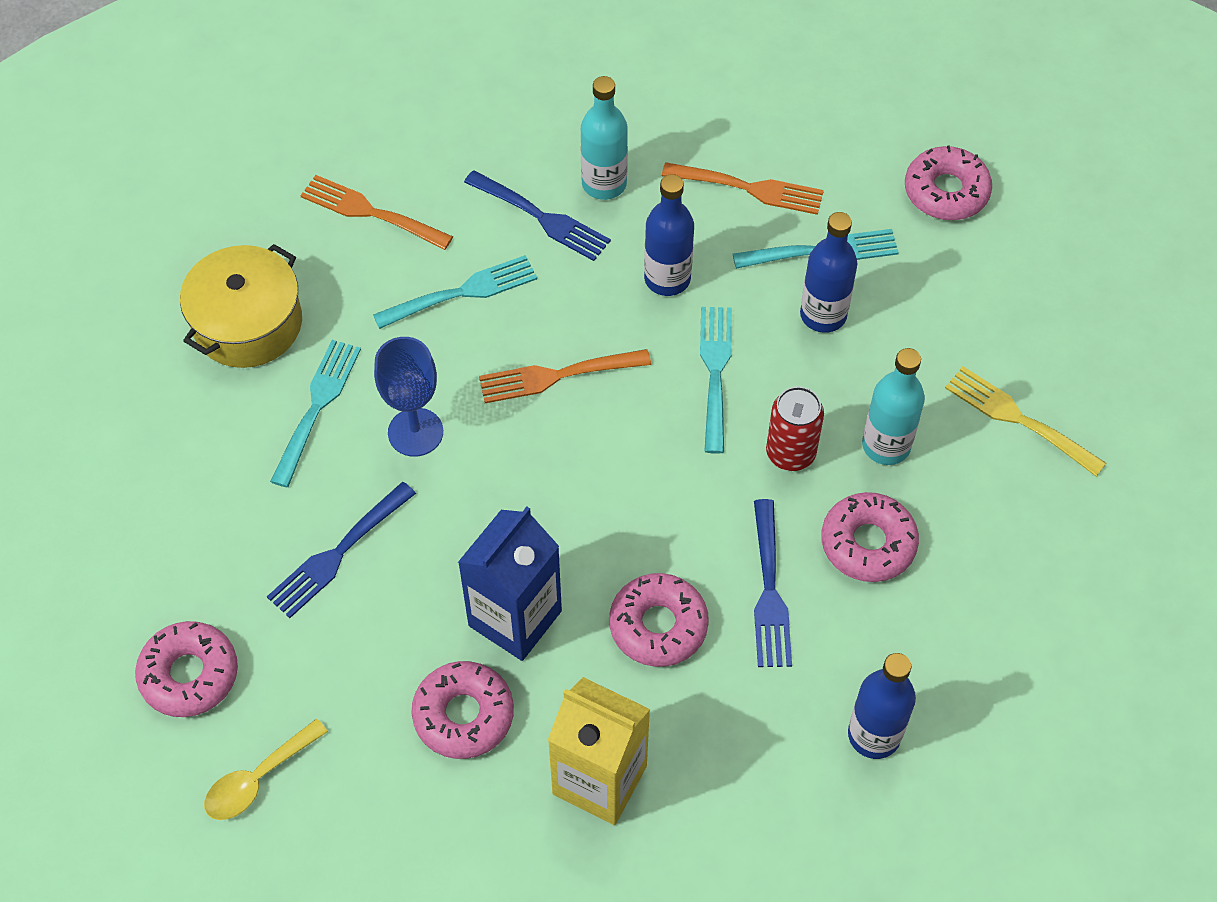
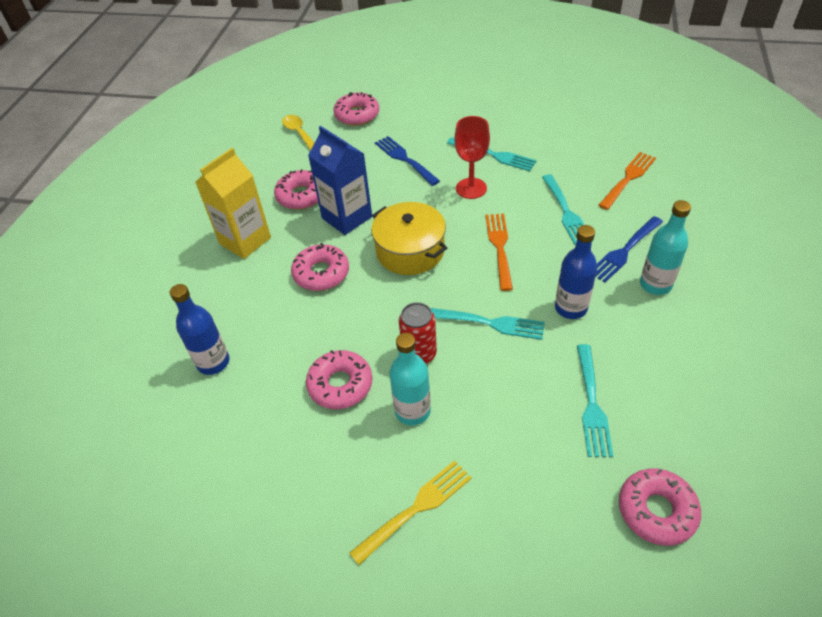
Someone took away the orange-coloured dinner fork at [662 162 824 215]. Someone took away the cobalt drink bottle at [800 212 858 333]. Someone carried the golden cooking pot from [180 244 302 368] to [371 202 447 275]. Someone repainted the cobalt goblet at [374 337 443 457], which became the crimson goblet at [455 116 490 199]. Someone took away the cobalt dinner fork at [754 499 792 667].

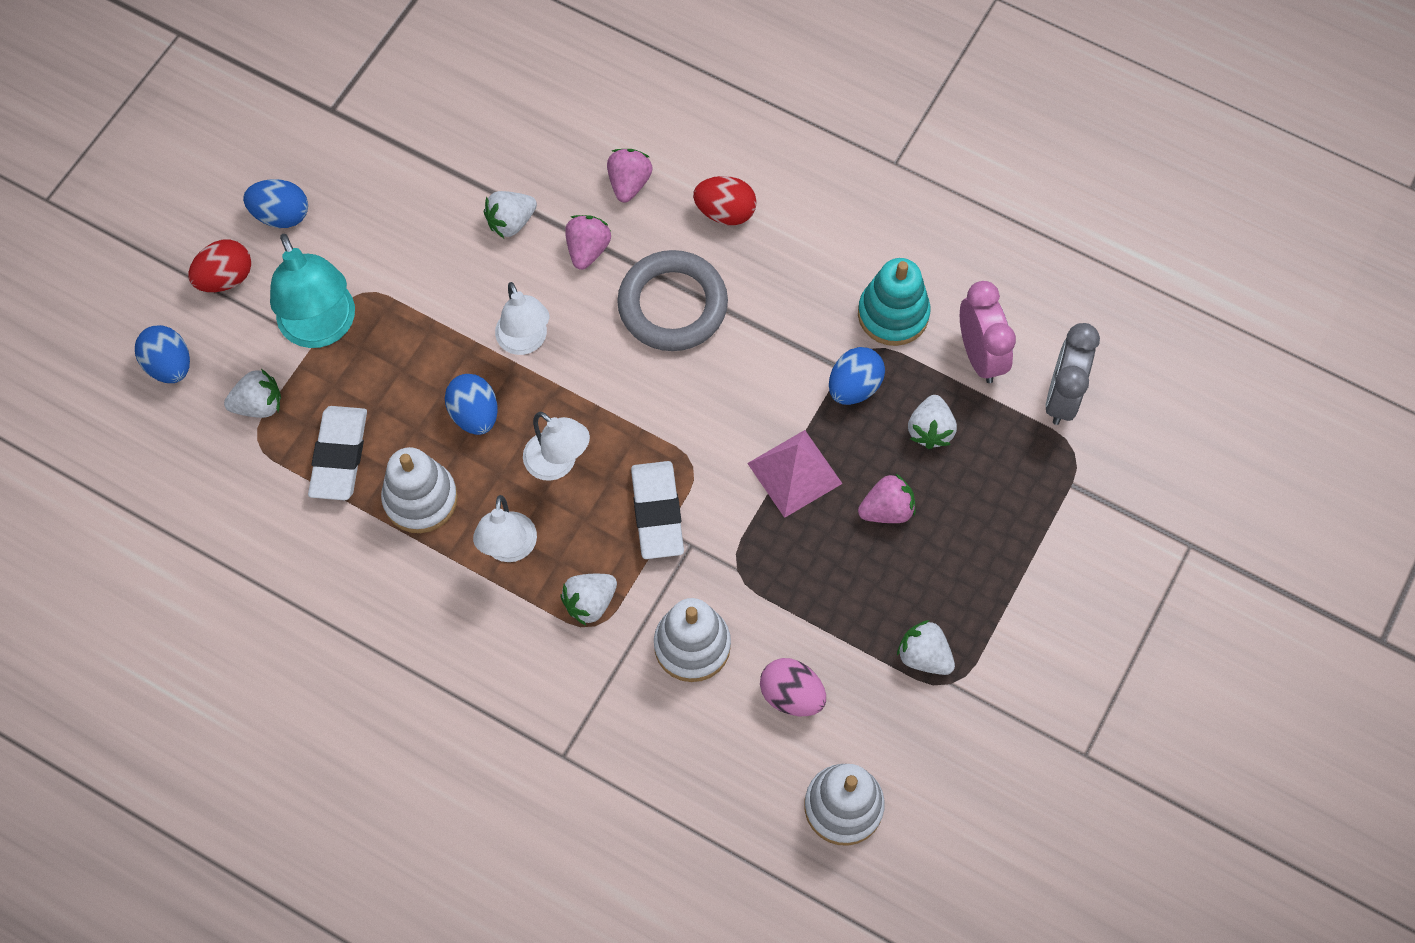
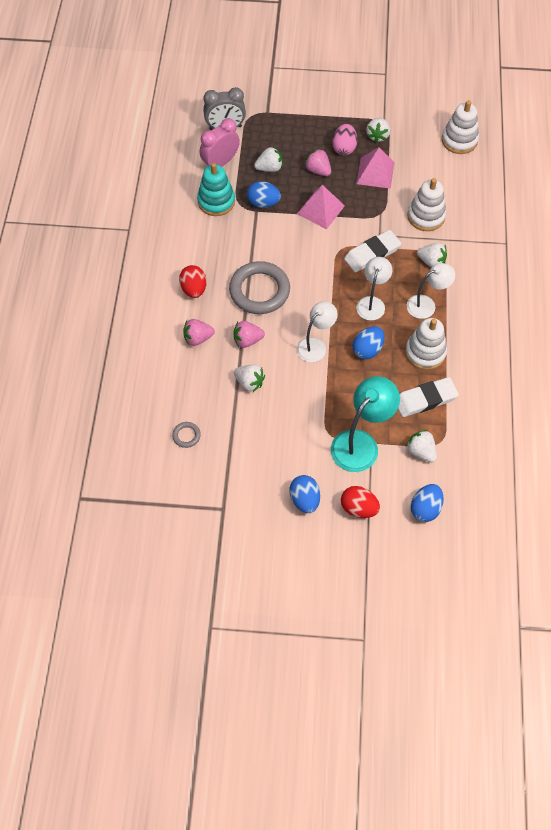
Someone carried the rose-pink egg shape from [760 658 826 716] to [332 124 358 156]. Someone put down the rose-pink pyramid shape at [356 147 395 189]. Someone put down the ash-grey hoop at [172 422 201 448].

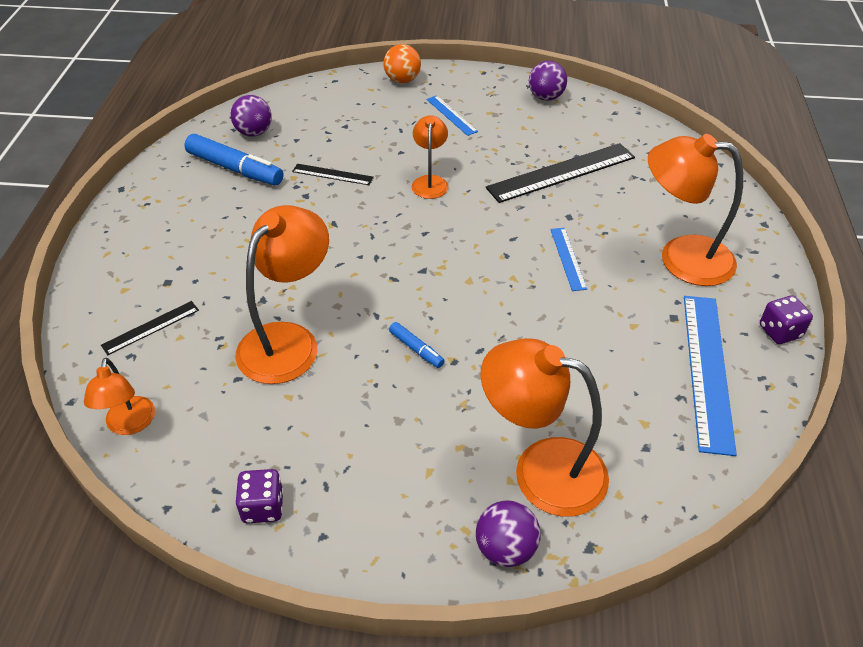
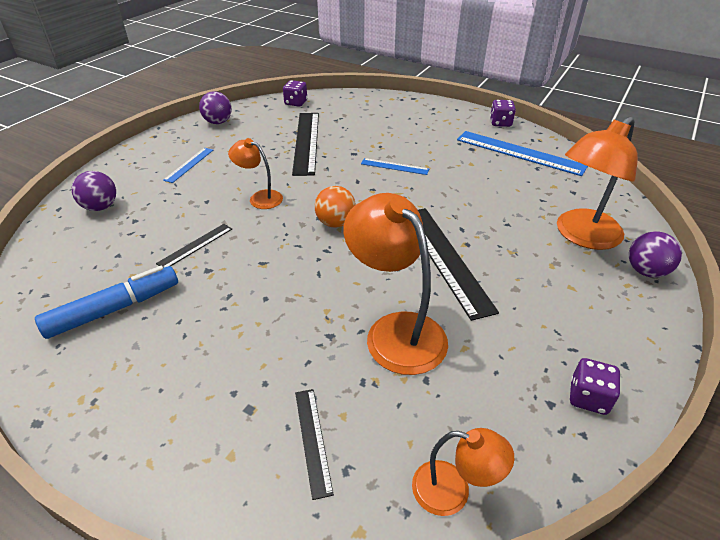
Someone carried the orange-coloured sphere from [383 44 421 83] to [315 186 356 228]. Someone carried the royal purple sphere from [231 95 272 136] to [72 171 116 211]. Someone rotated the cobalt ruler at [426 95 478 136] by 60 degrees counterclockwise. Someone took away the orange-coloured reading lamp at [648 134 743 286]. Someone swapped the cobalt marker at [389 322 445 368] for the ebony ruler at [418 208 499 321]. Someone put down the royal purple game die at [283 80 307 107].

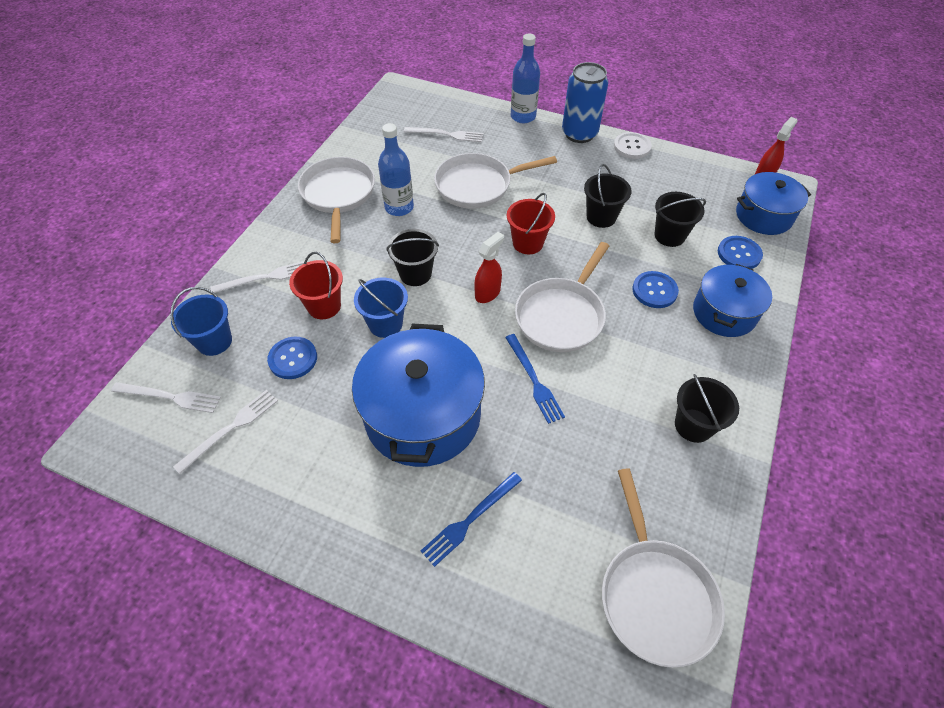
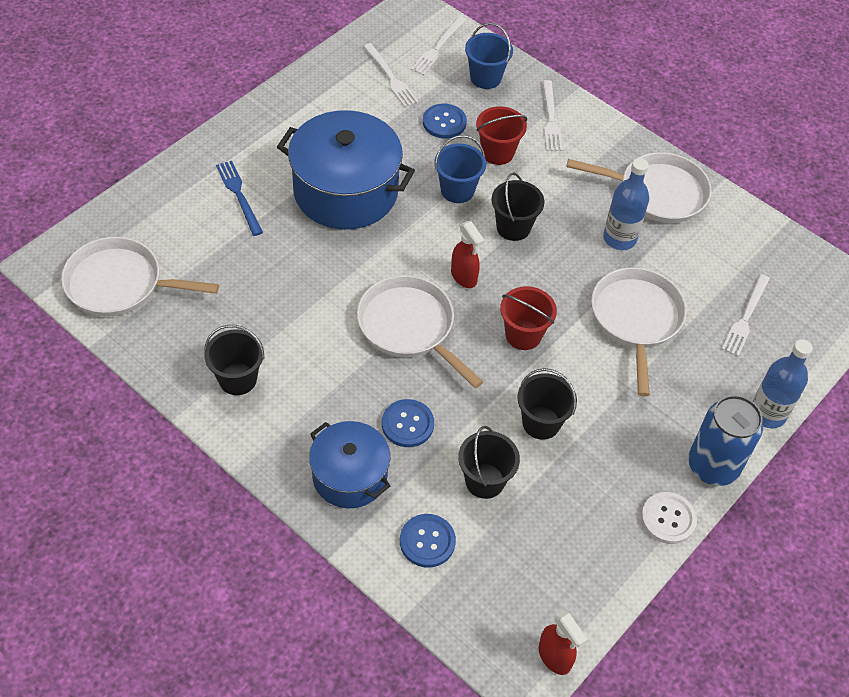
Someone took away the cobalt cooking pot at [736 172 811 235]. Someone took away the cobalt dinner fork at [505 334 565 424].

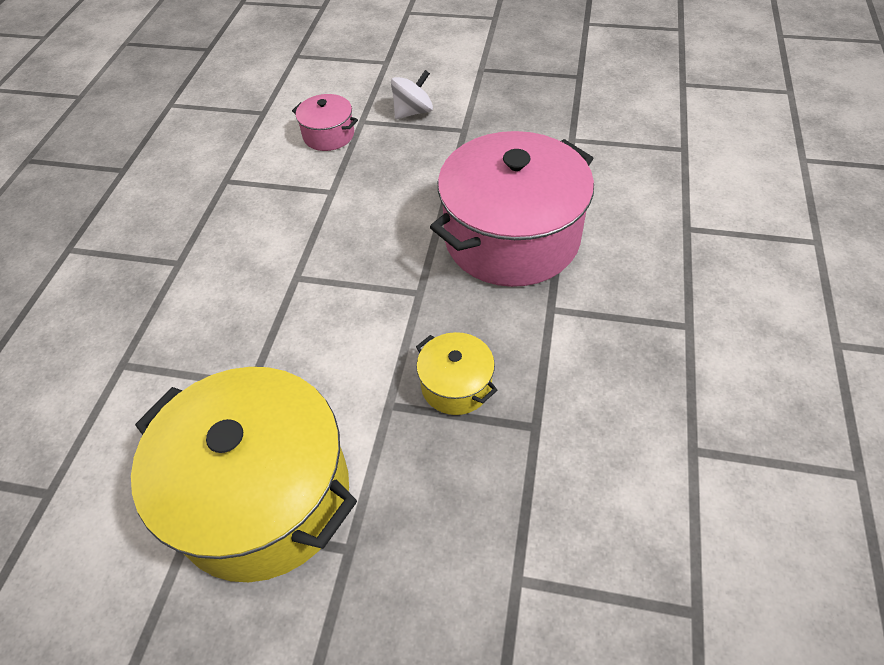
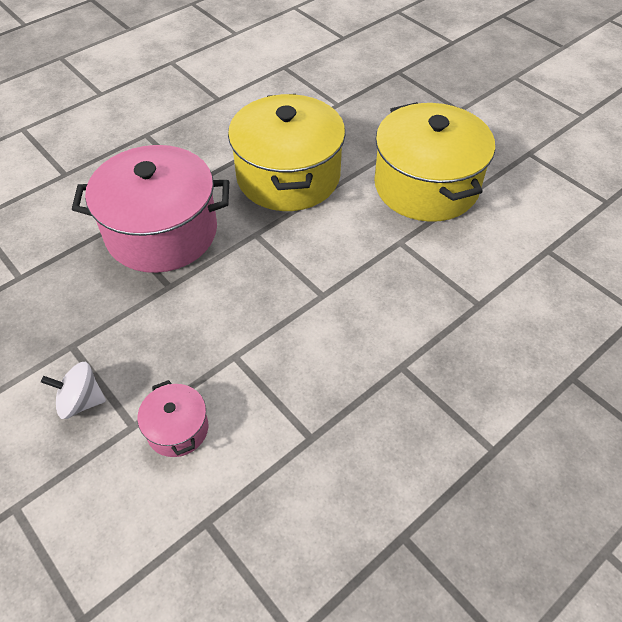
Someone scaled the golden cooking pot at [416 332 497 415] by 2.23.

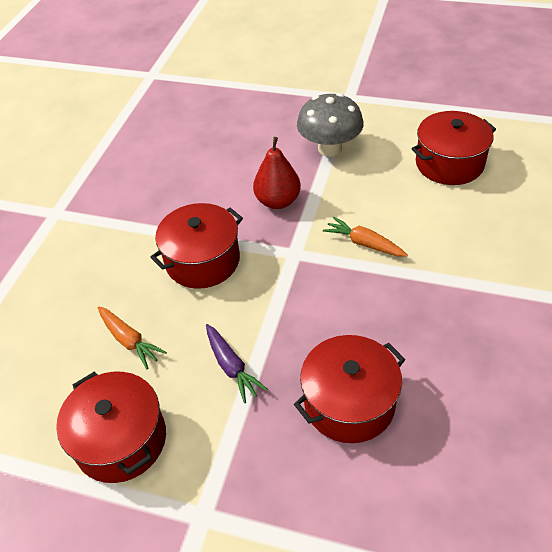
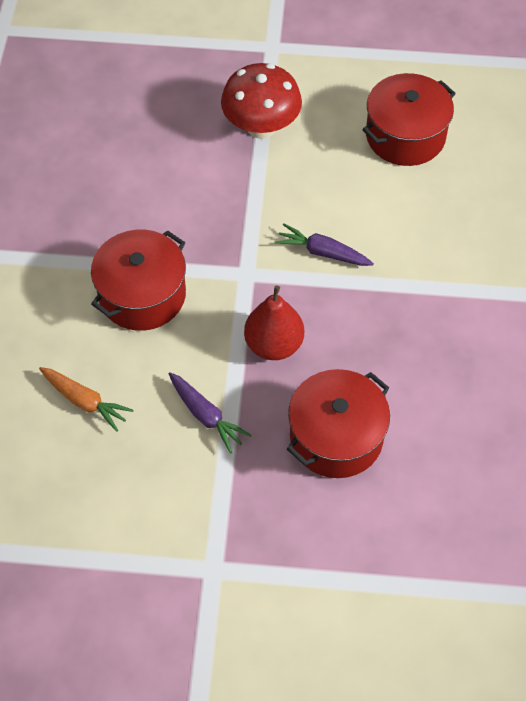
Someone repainted the ash-grey mushroom at [297 93 364 157], which became the crimson mushroom at [221 63 302 139]. Someone carried the crimson pear from [253 137 301 209] to [244 286 304 360]. Someone repainted the orange-coloured root vegetable at [323 216 408 257], which became the royal purple root vegetable at [275 223 374 266]. Someone took away the crimson cooking pot at [56 372 166 483].

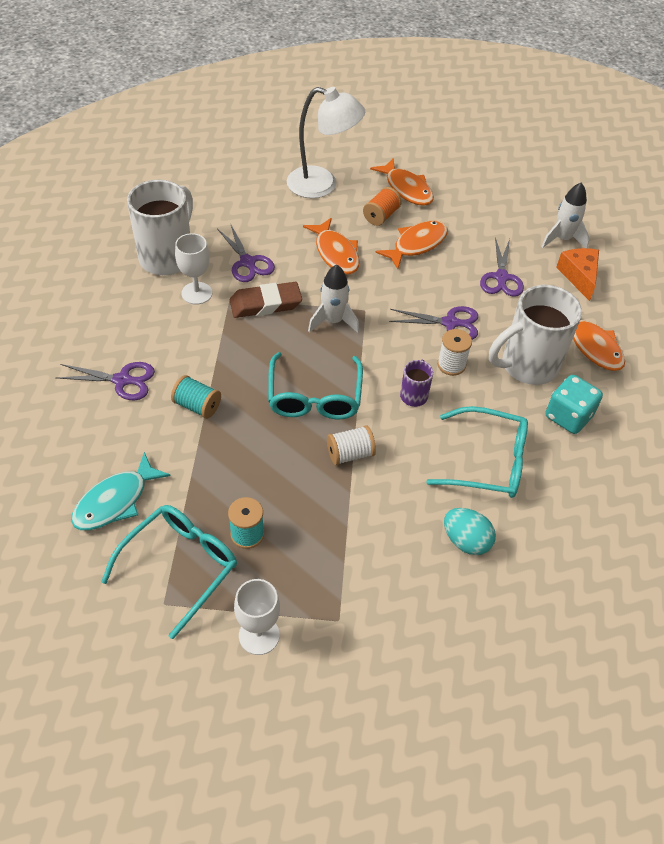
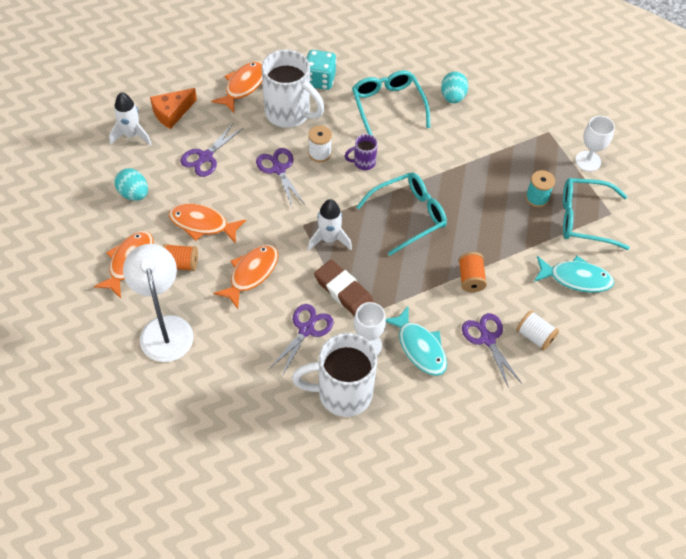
Someone rotated the royal purple shears at [480 237 524 297] by 150 degrees clockwise. Someone repainted the teal reel of thread at [171 375 221 419], which became the orange-coloured reel of thread at [459 252 487 292]. Someone carried the white reel of thread from [327 425 376 465] to [516 310 559 350]. Someone put down the teal egg shape at [115 168 148 201]. Someone put down the teal fish at [386 306 447 376].

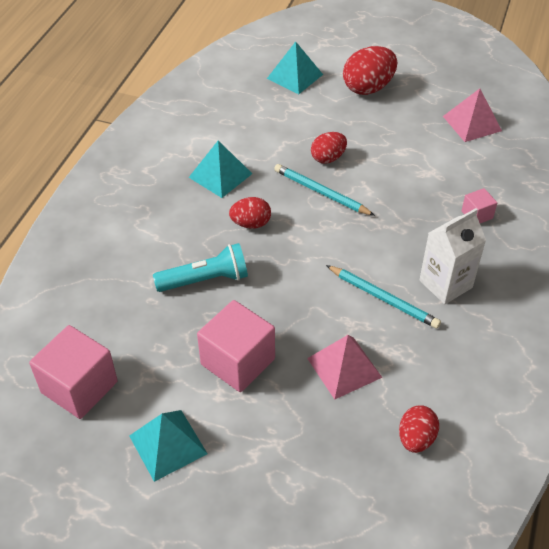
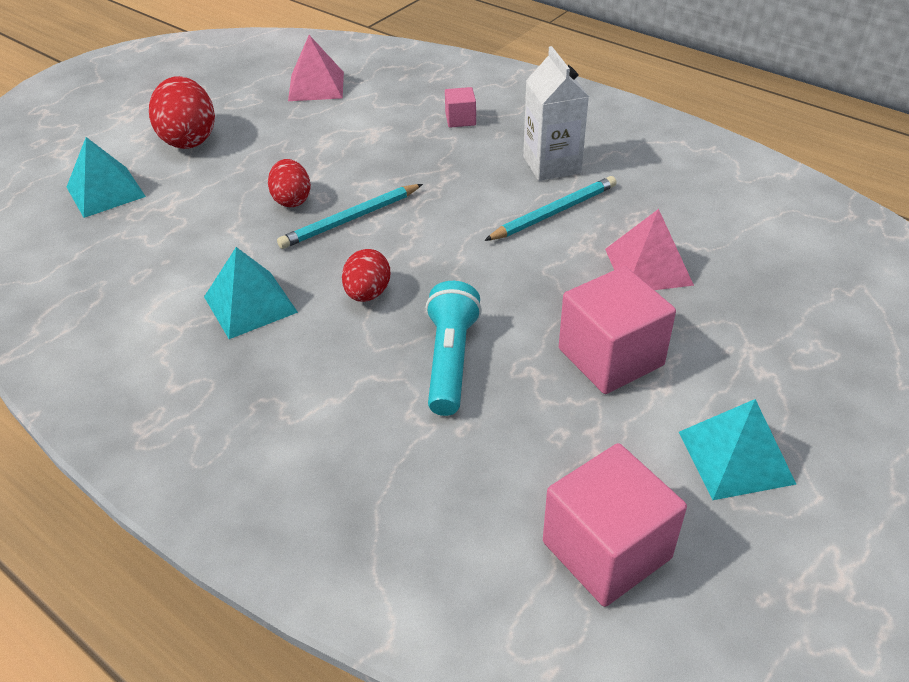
Someone took away the crimson egg shape at [399 405 439 453].

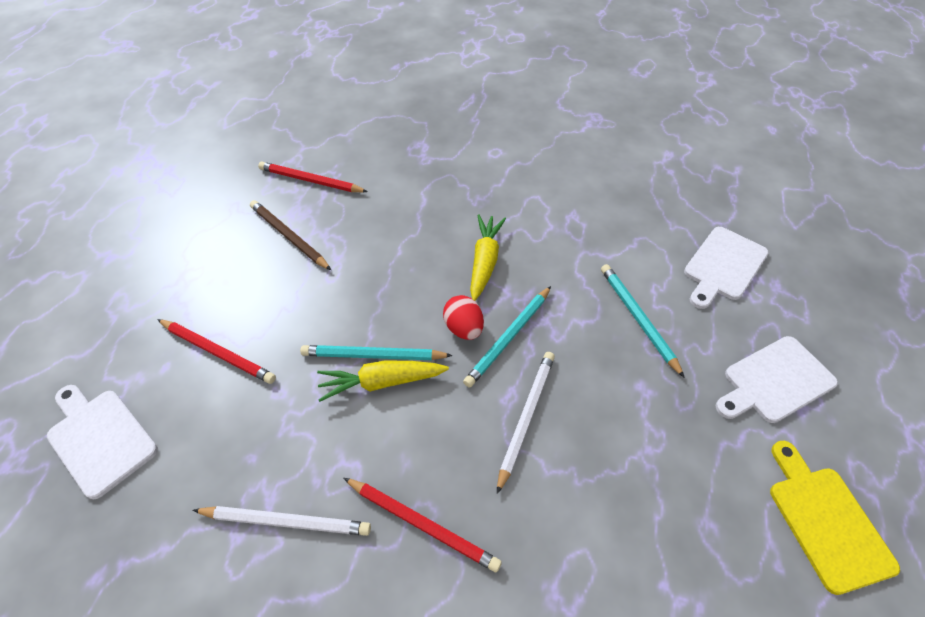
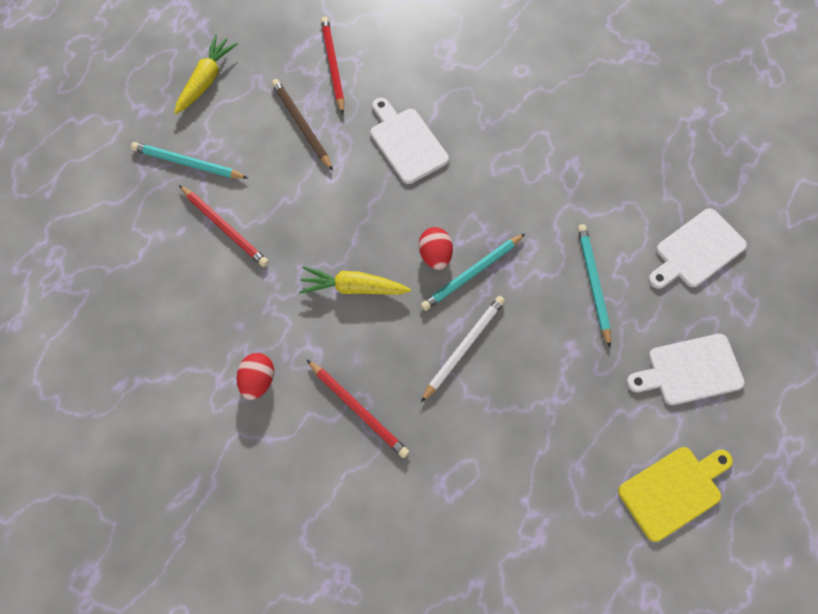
Someone rotated the crimson pencil at [258 161 368 192] by 45 degrees clockwise. Someone carried the golden root vegetable from [470 214 506 301] to [174 35 238 114]. Someone carried the teal pencil from [300 345 453 360] to [131 142 248 179]. Someone carried the white cutting board from [47 385 158 499] to [370 98 449 184]. Someone rotated the golden cutting board at [770 441 900 595] by 60 degrees clockwise. Someone swapped the white pencil at [192 506 371 536] for the crimson egg shape at [236 353 274 400].

